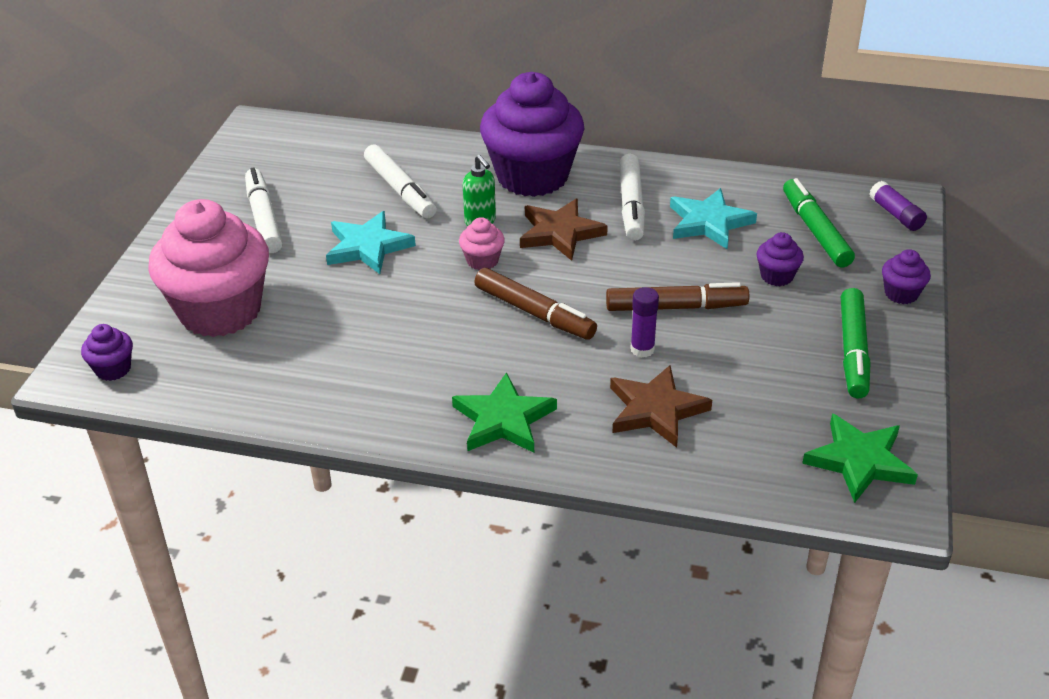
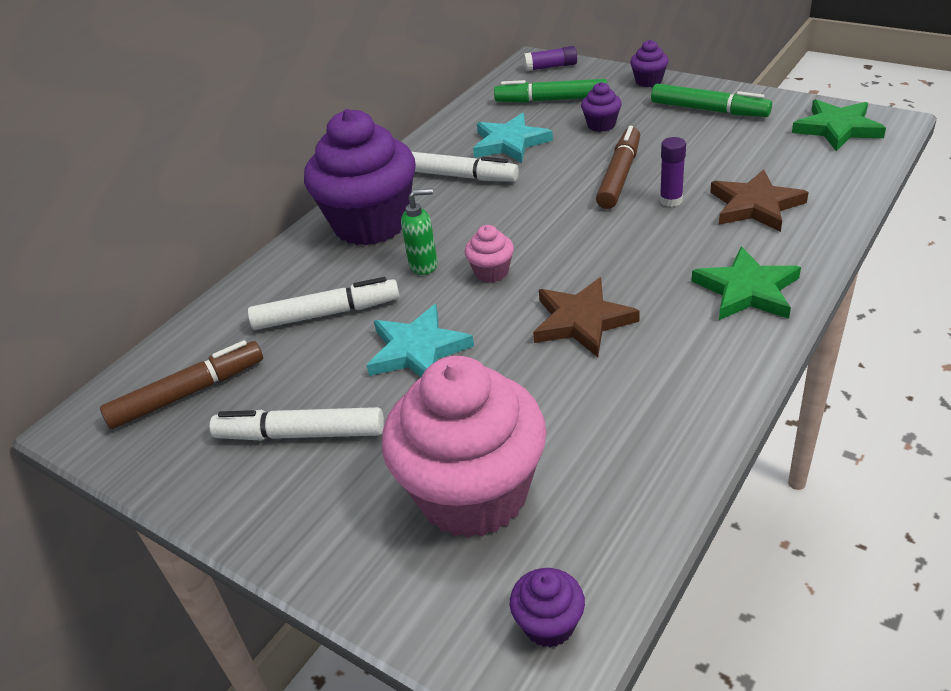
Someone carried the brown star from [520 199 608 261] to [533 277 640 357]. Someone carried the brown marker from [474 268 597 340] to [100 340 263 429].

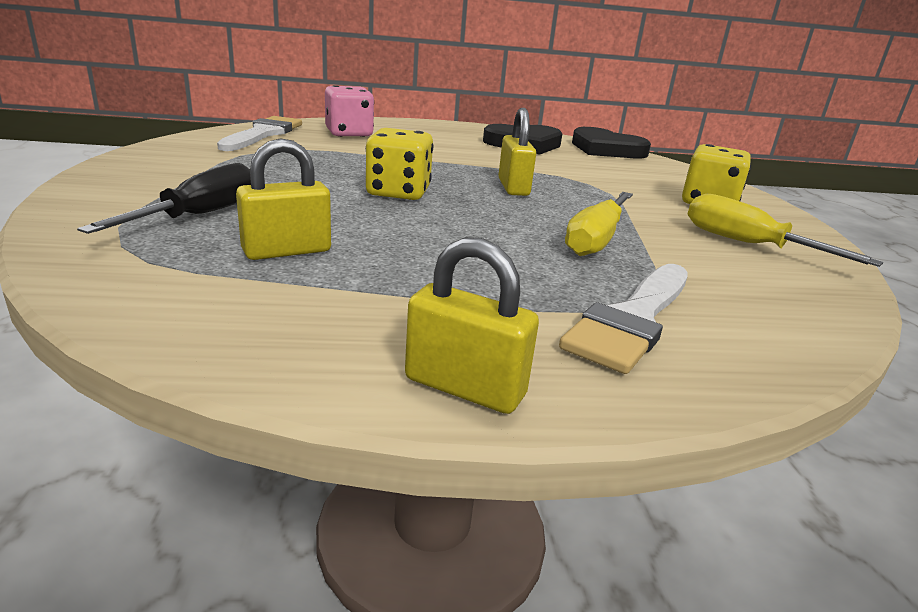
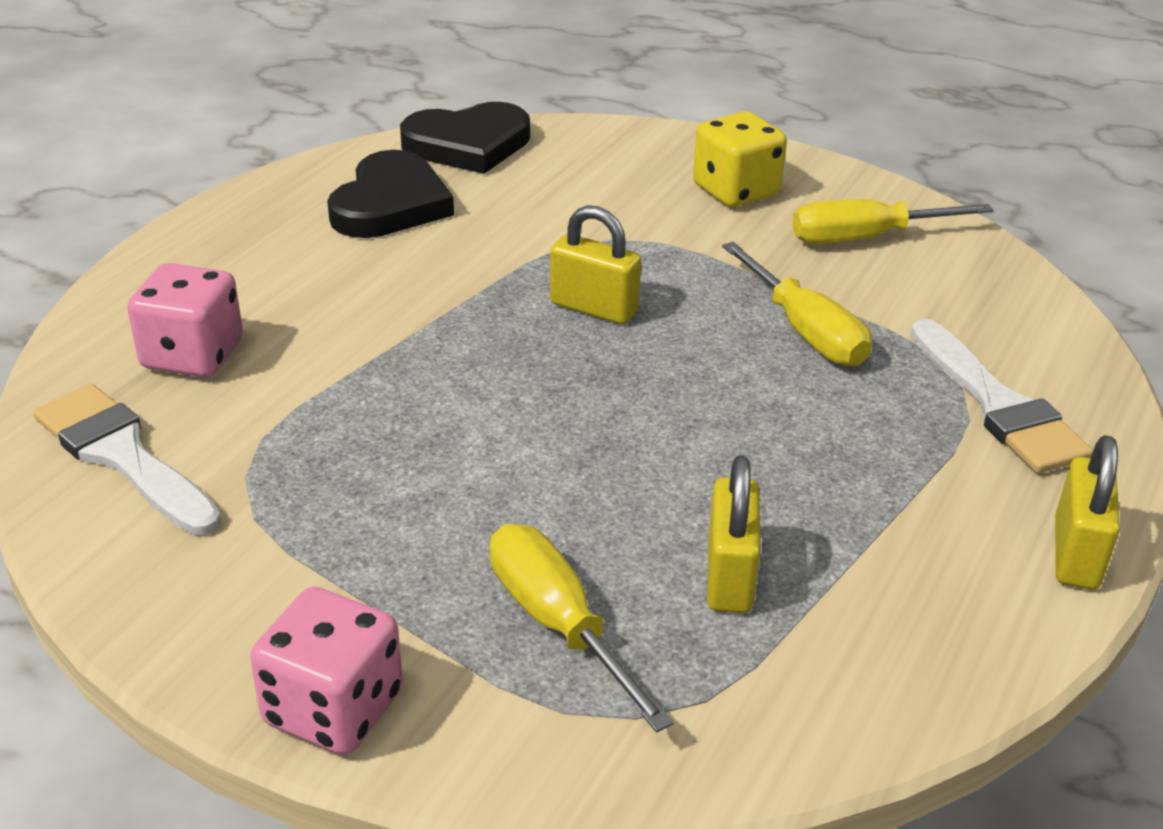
Someone took away the golden game die at [366 128 433 200]. Someone repainted the ebony flat screwdriver at [77 163 251 234], which became the golden flat screwdriver at [490 524 674 732]. Someone rotated the golden lock at [405 237 539 414] by 45 degrees counterclockwise. Someone put down the rose-pink game die at [250 587 403 755].

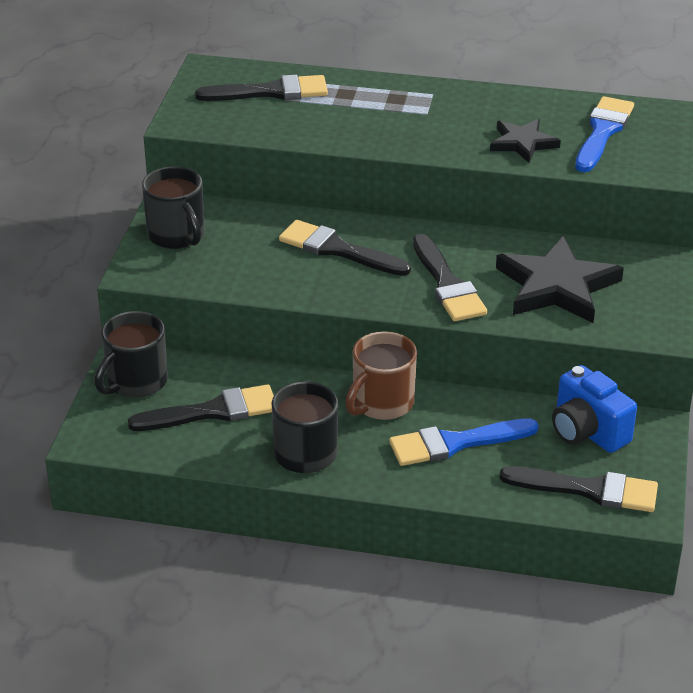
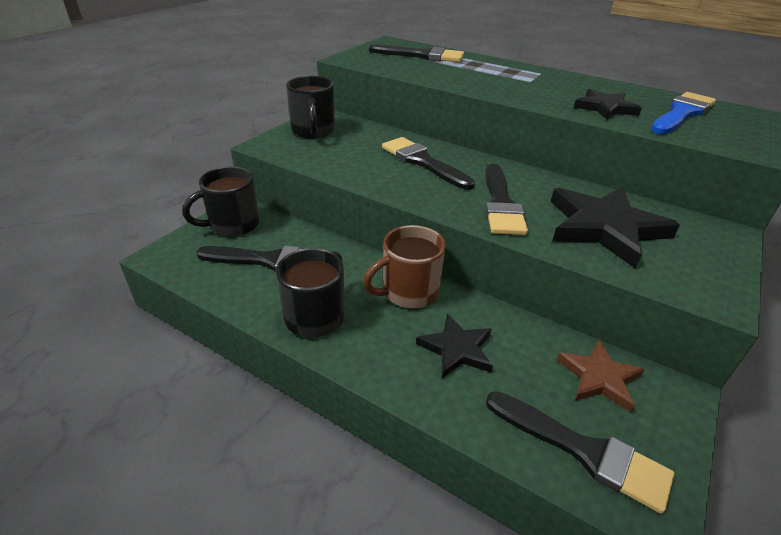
Someone swapped the cobalt camera at [552 365 637 453] for the brown star at [557 340 645 412]. Someone swapped the cobalt paint brush at [389 418 539 466] for the ebony star at [416 314 493 378].

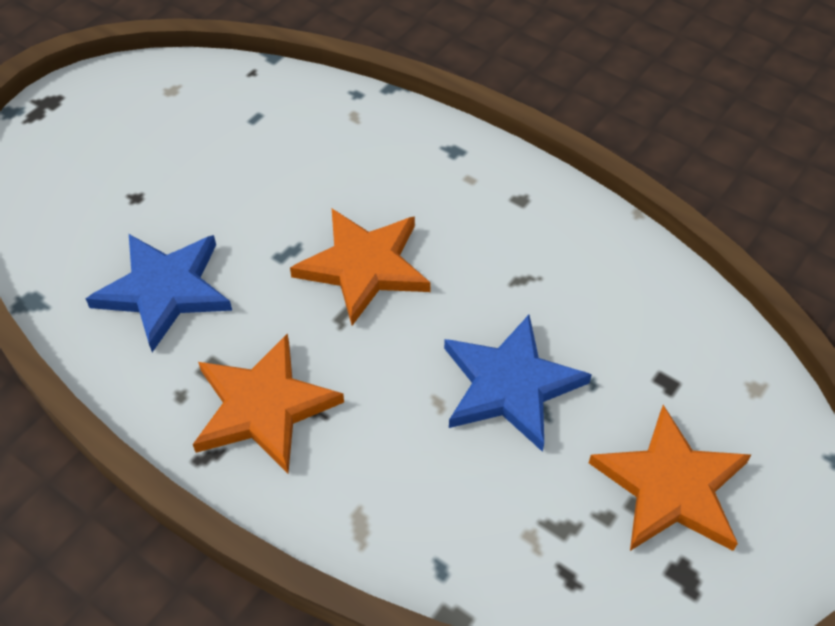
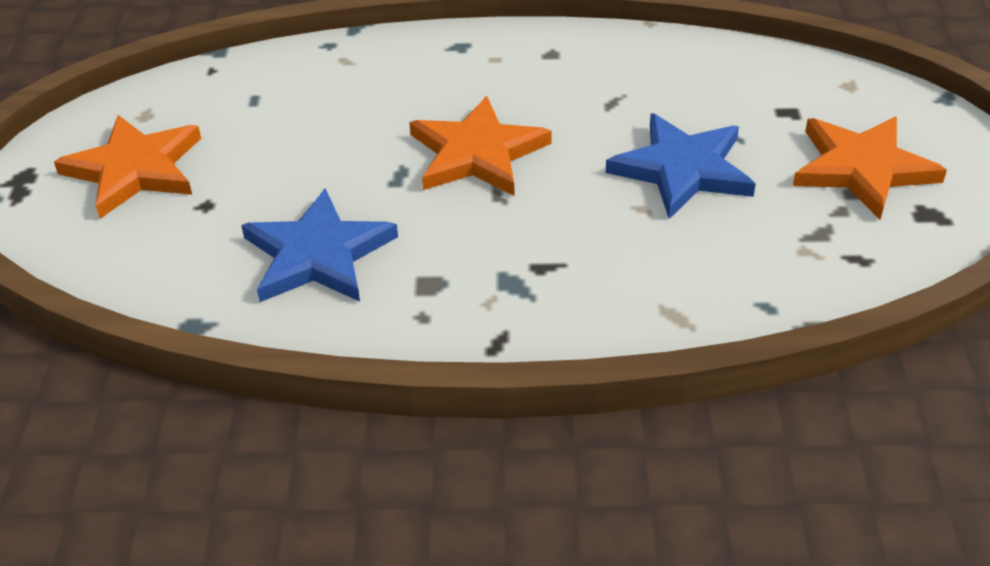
Someone carried the orange-coloured star from [193 333 344 474] to [54 115 201 219].

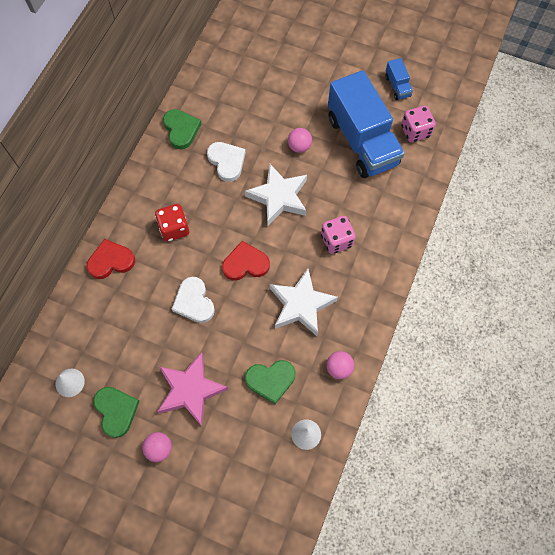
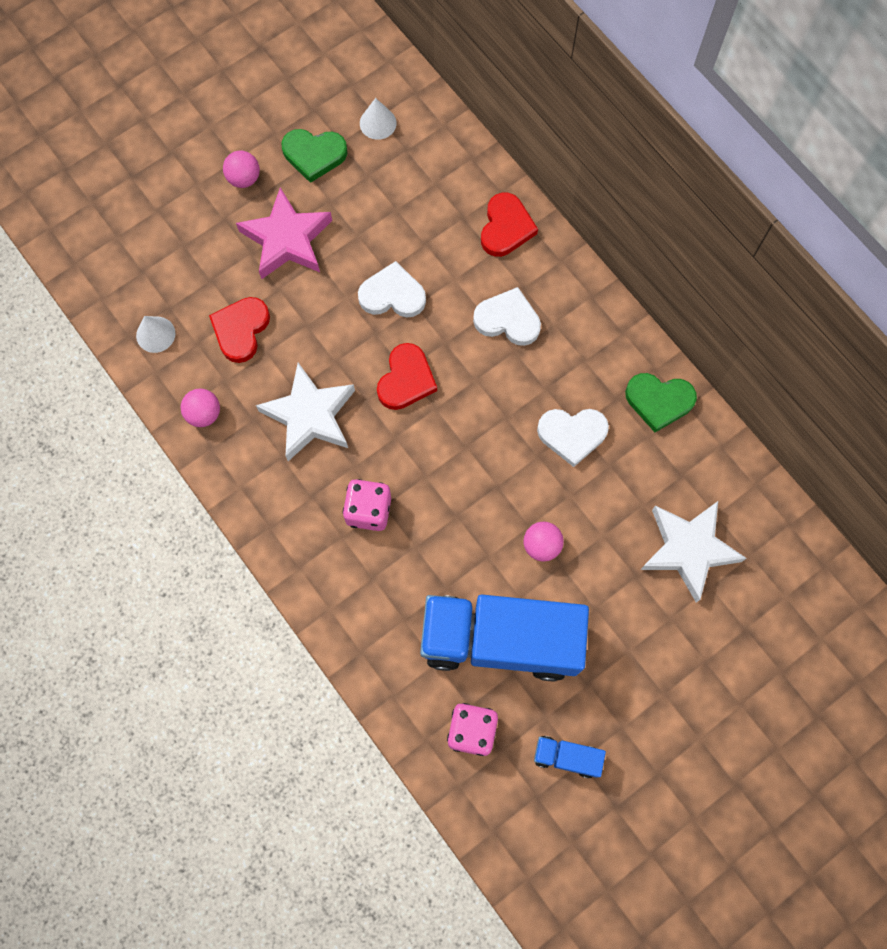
Someone carried the white star from [245 164 307 225] to [640 501 746 603]. Someone swapped the crimson game die at [155 204 189 242] for the white heart at [473 287 541 346]. Someone repainted the emerald heart at [245 360 295 404], which became the crimson heart at [209 297 270 363].

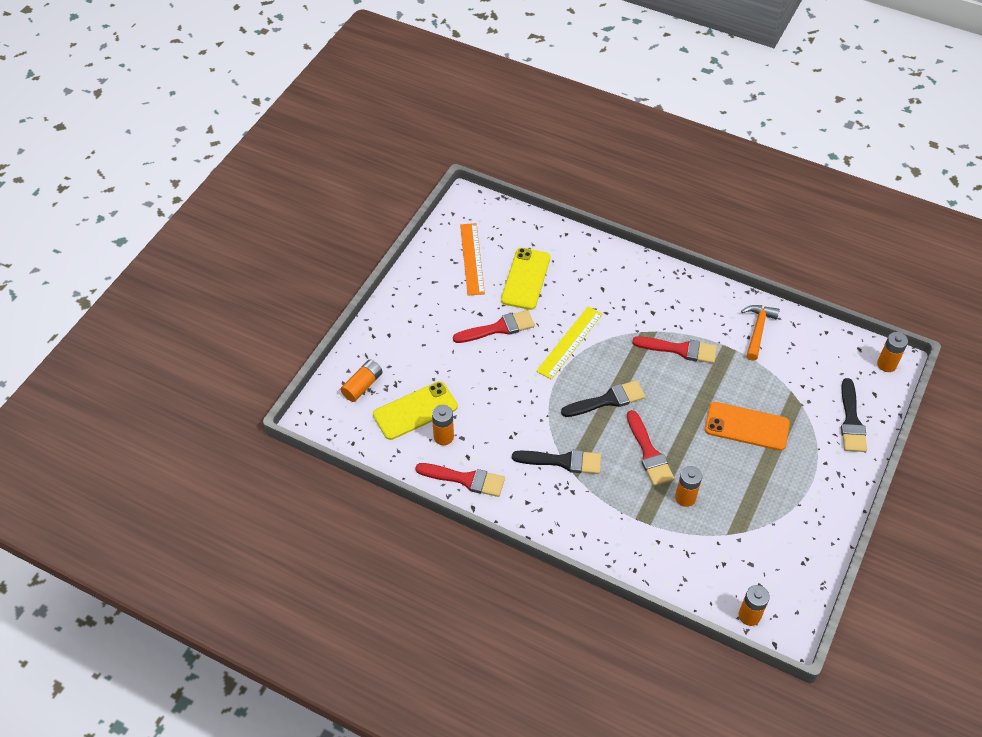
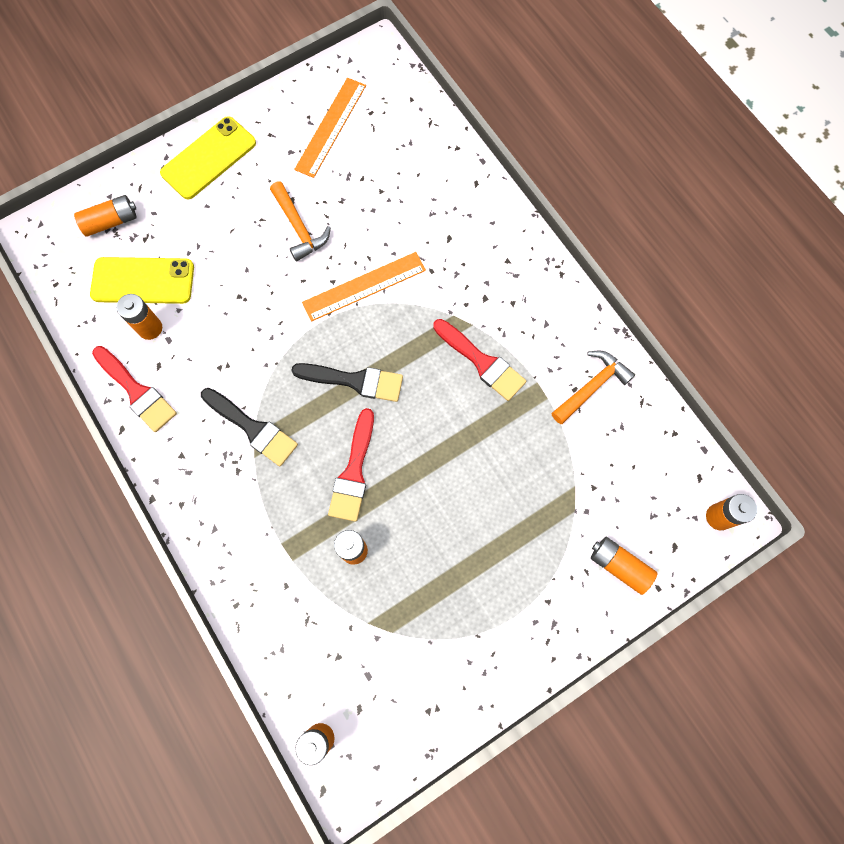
Someone carried the golden mobile phone from [501 248 550 310] to [160 116 256 199]. Someone repainted the golden ruler at [536 306 603 380], which became the orange-coloured ruler at [302 252 426 321]. Someone swapped the crimson paint brush at [453 310 535 343] for the orange-coloured carpenter's hammer at [270 182 331 262]. Someone swapped the ebony paint brush at [841 378 867 452] for the orange-coloured battery at [591 537 657 595]. Someone took away the orange-coloured mobile phone at [705 402 790 451].

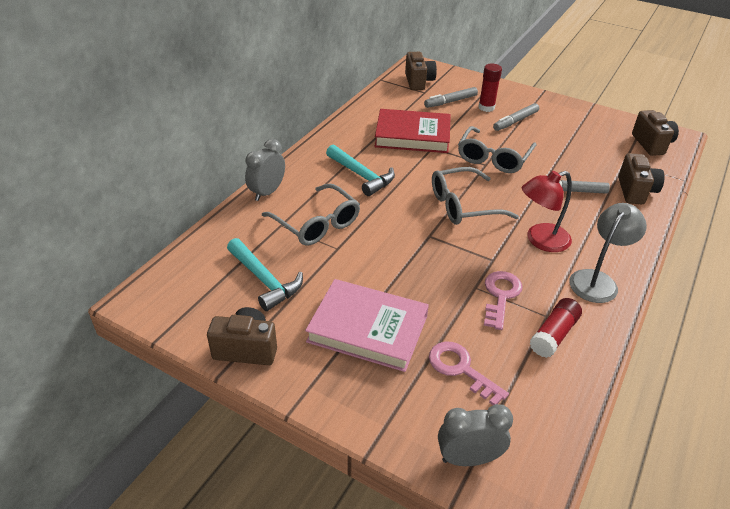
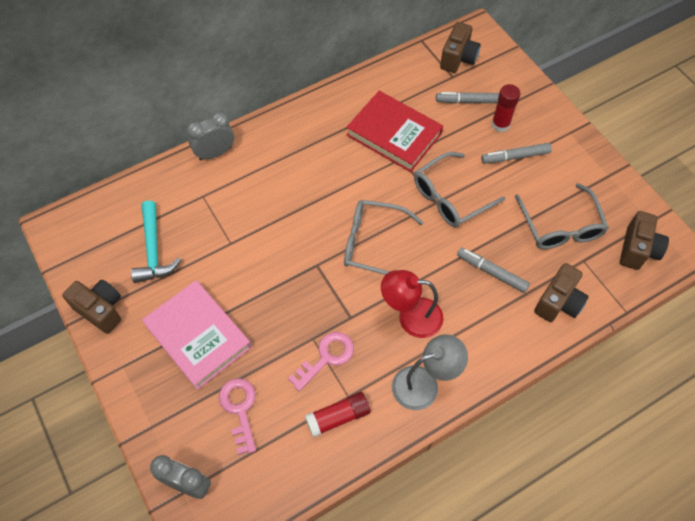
Someone took away the teal carpenter's hammer at [326 145 395 196]. Someone carried the ash-grey eyeglasses from [262 184 360 246] to [515 183 609 249].

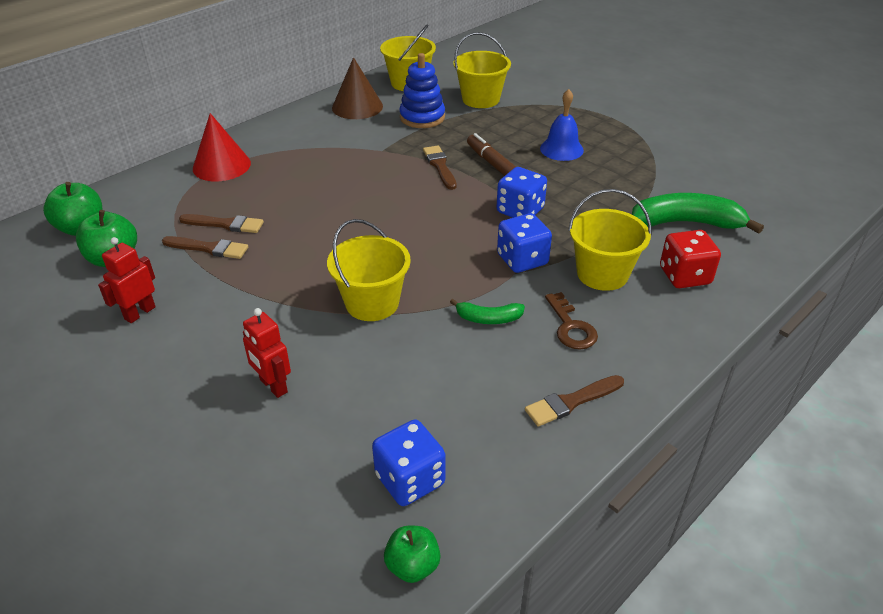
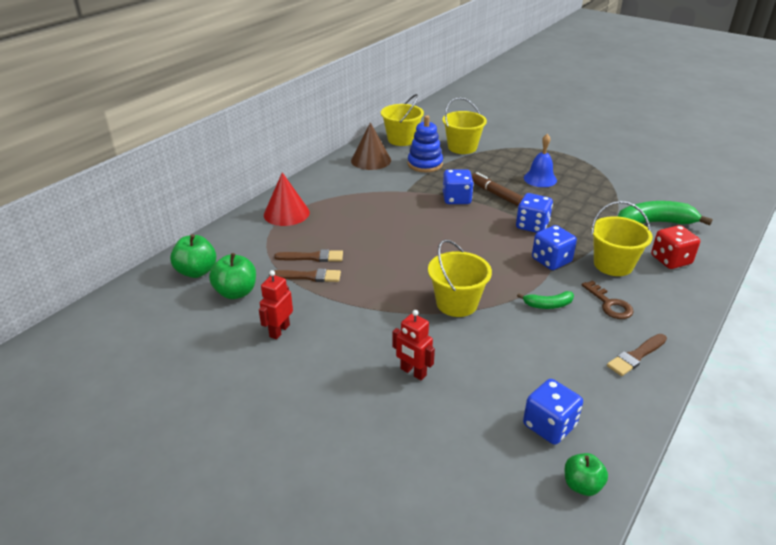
Someone swapped the brown paint brush at [423 146 457 190] for the cobalt game die at [443 169 474 204].

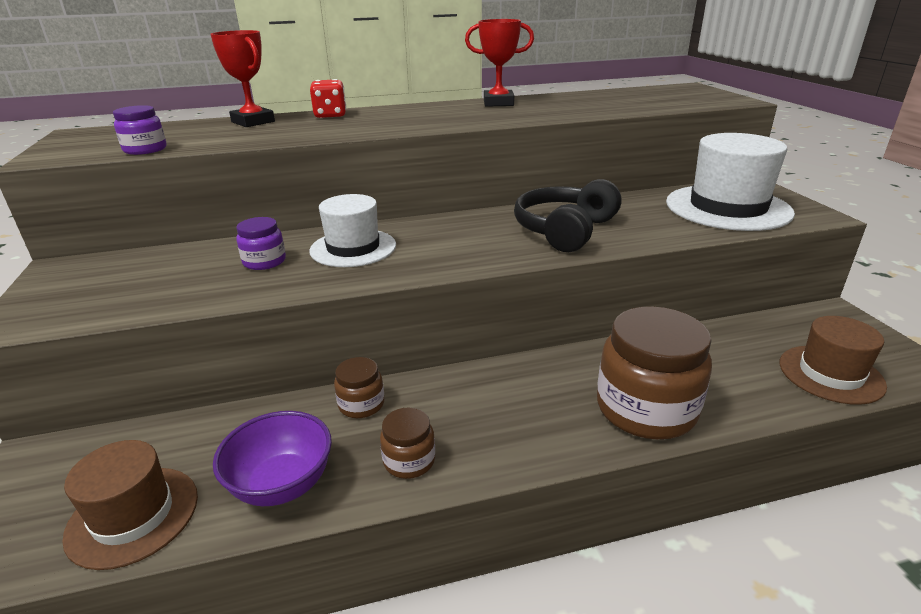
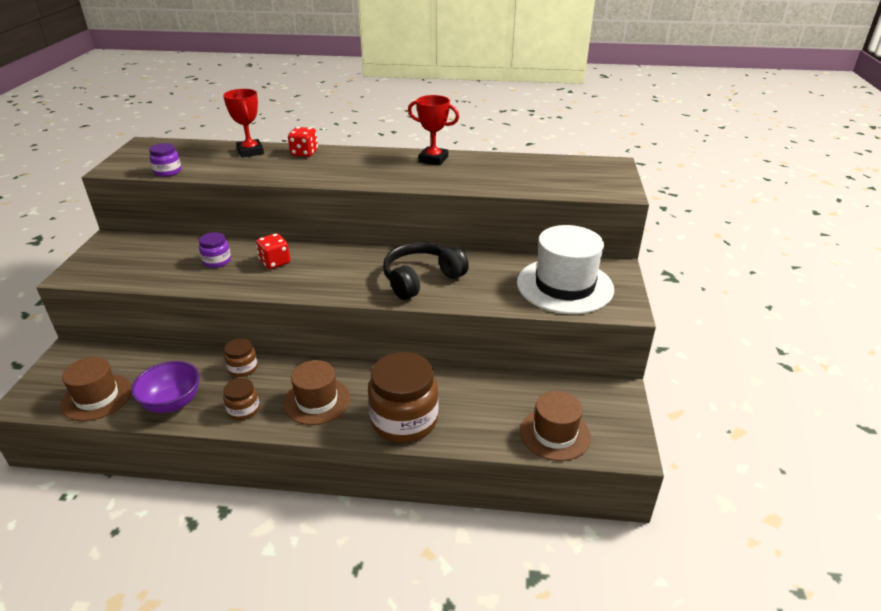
Someone swapped the white tall hat at [309 194 396 267] for the crimson game die at [256 233 290 269]. Someone put down the brown tall hat at [283 360 350 425].

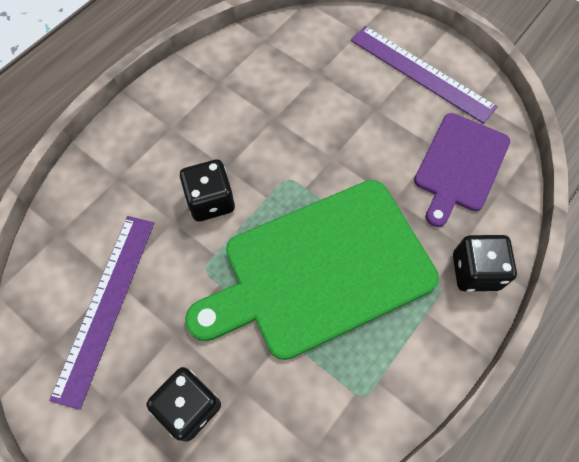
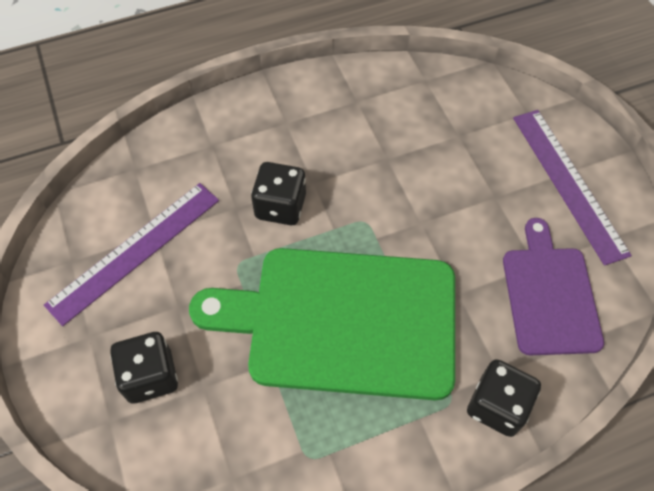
Someone rotated the royal purple cutting board at [414 113 510 227] by 120 degrees clockwise.

